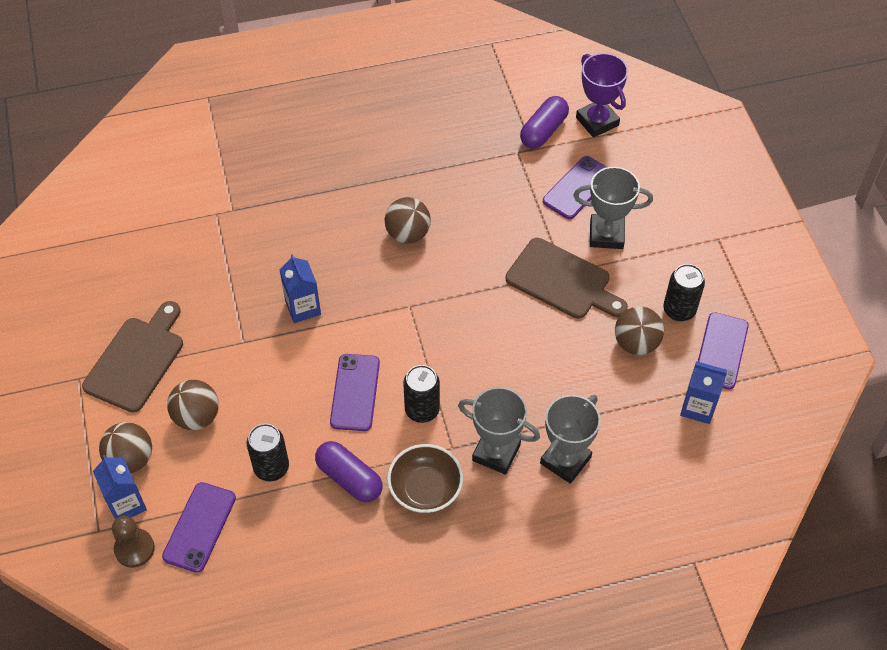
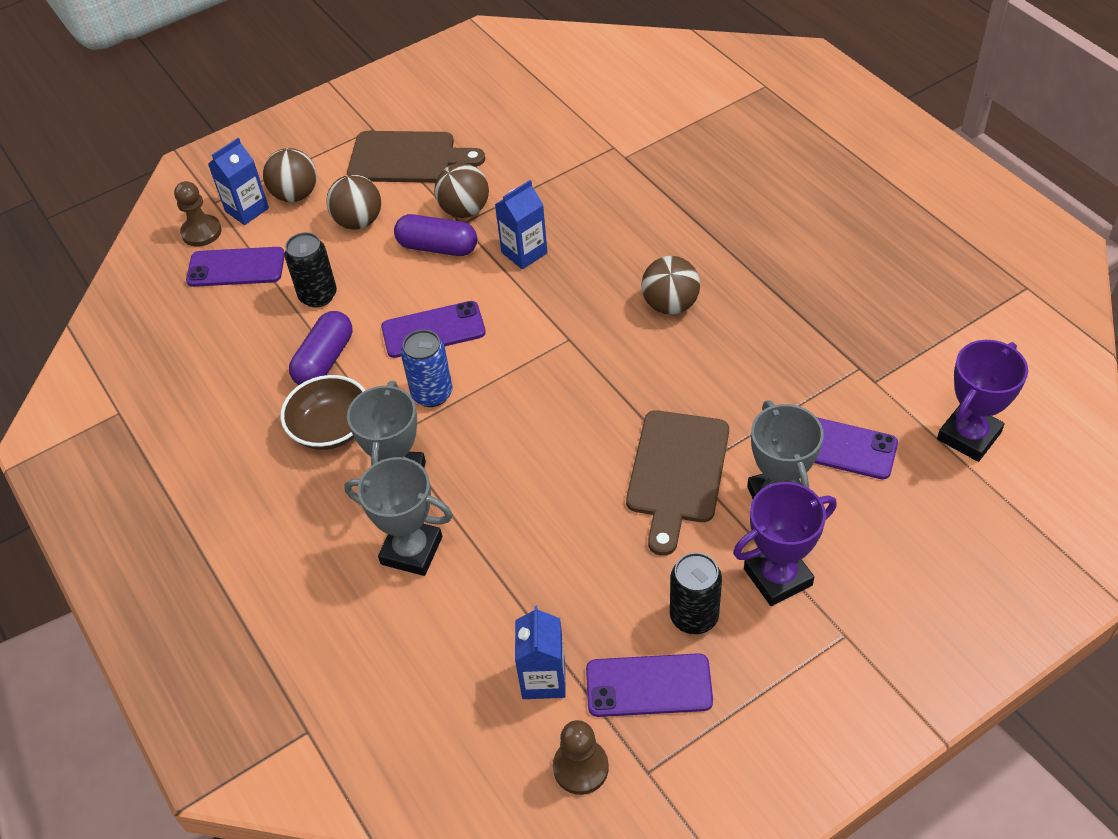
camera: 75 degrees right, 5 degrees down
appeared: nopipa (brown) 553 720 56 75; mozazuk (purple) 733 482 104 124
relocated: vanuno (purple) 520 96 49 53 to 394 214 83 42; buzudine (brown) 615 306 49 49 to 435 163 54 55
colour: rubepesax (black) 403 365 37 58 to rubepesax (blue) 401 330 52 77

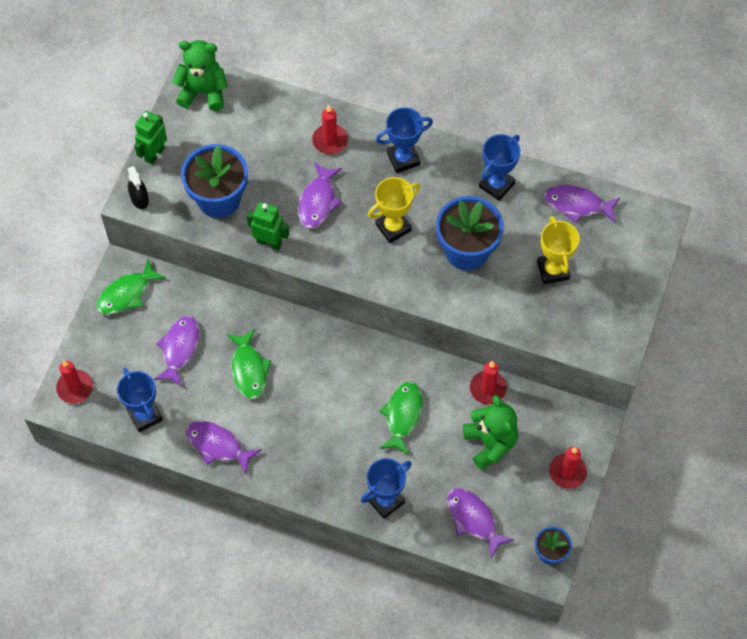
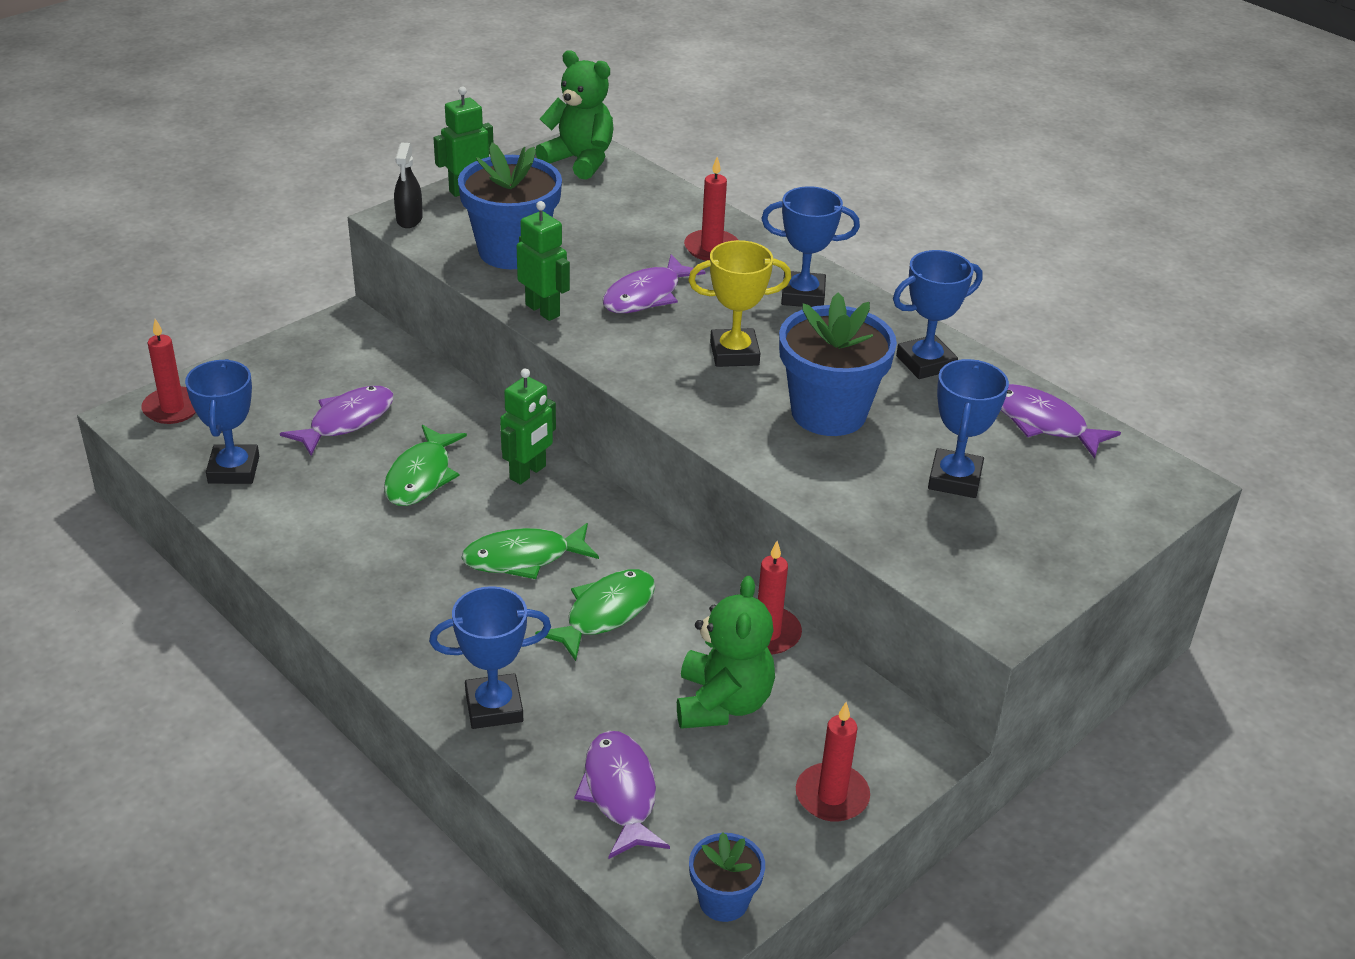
camera: 25 degrees right, 25 degrees down
missing: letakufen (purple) 185 421 76 53
appeared: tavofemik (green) 500 368 56 117
relocated: letakufen (green) 96 258 70 57 to 462 523 137 56
colour: mozazuk (yellow) 537 216 43 68 to mozazuk (blue) 928 359 81 139

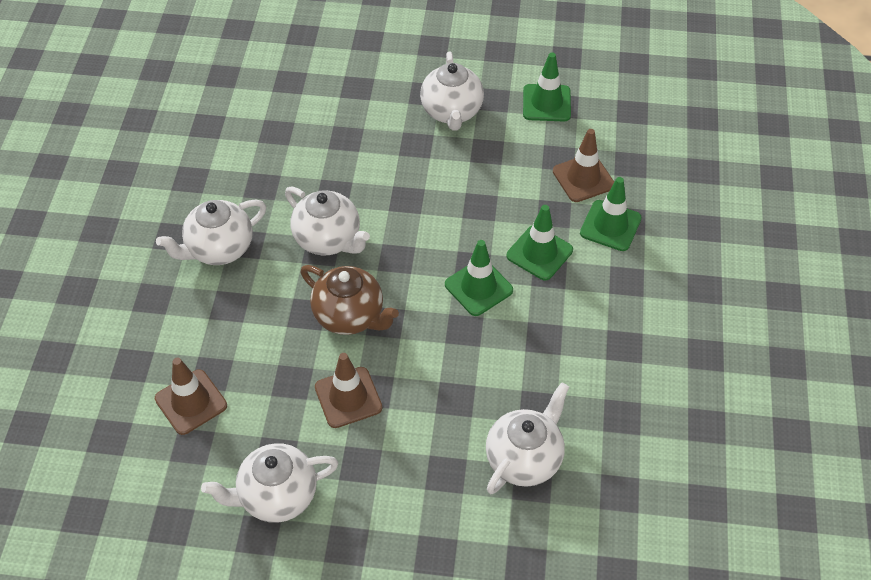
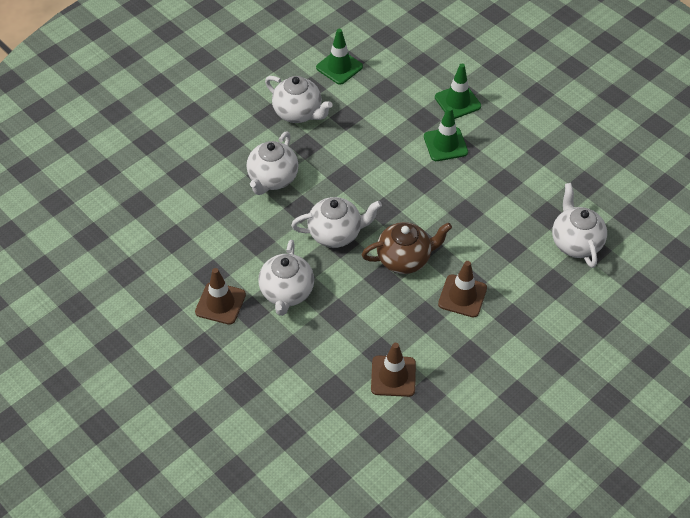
camera: 50 degrees left, 0 degrees up
missing: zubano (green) 445 240 68 76
relocated: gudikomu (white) 201 443 137 80 to 247 131 52 64; zubano (brown) 553 129 61 73 to 195 268 51 57

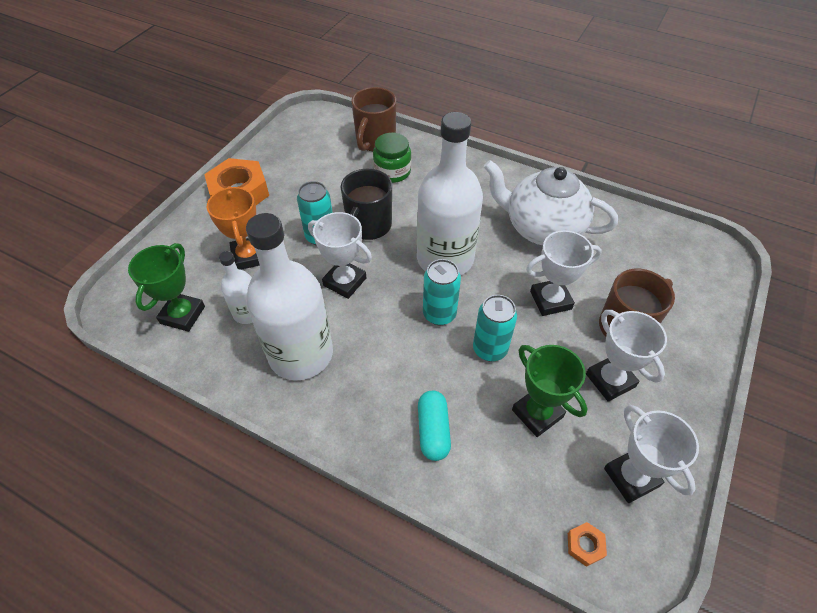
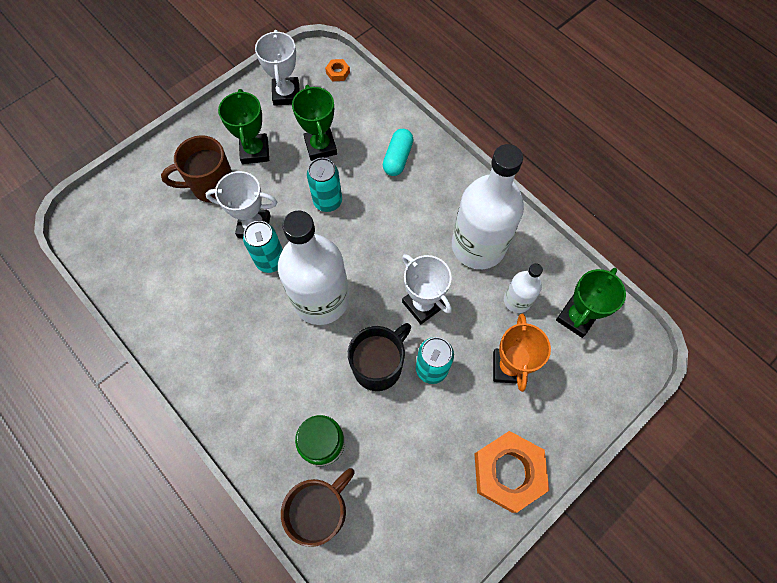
camera: 160 degrees left, 15 degrees up
missing: gudikomu (white) 484 160 134 85
relocated: rubepesax (turquoise) 423 259 38 66 to 243 221 40 52
colour: mozazuk (white) 586 309 81 93 to mozazuk (green) 218 89 51 75

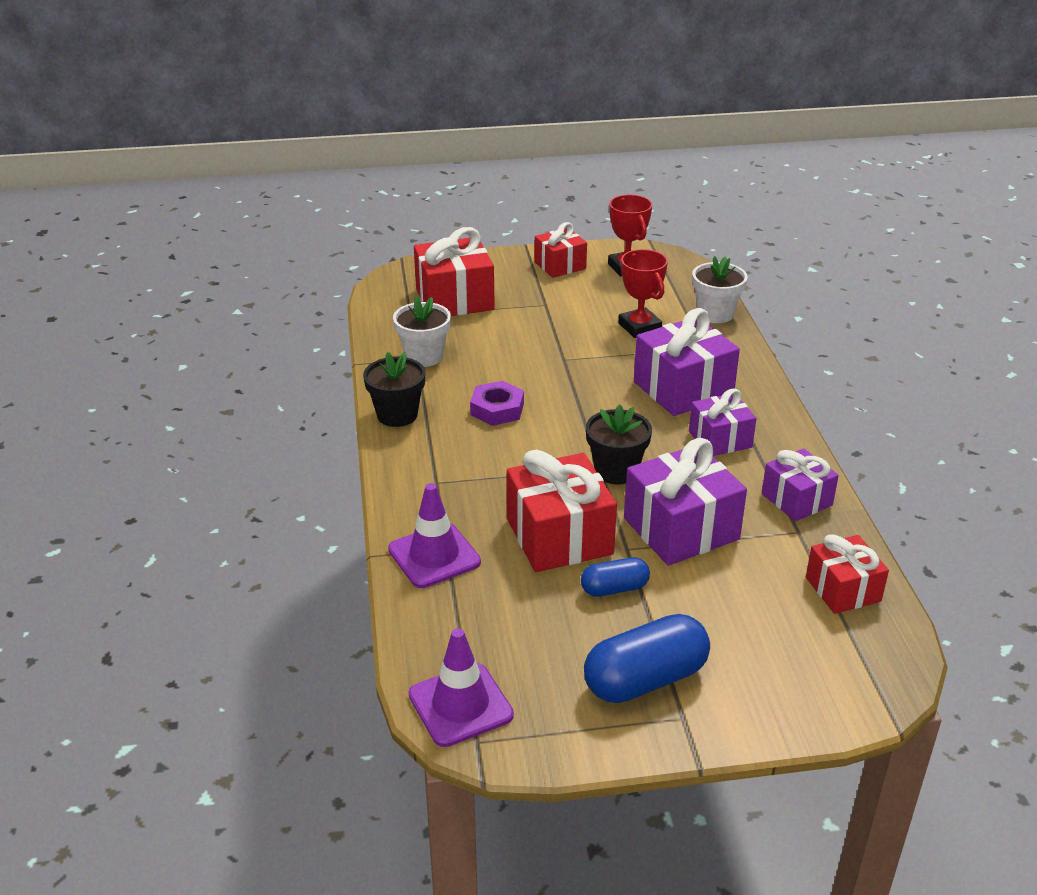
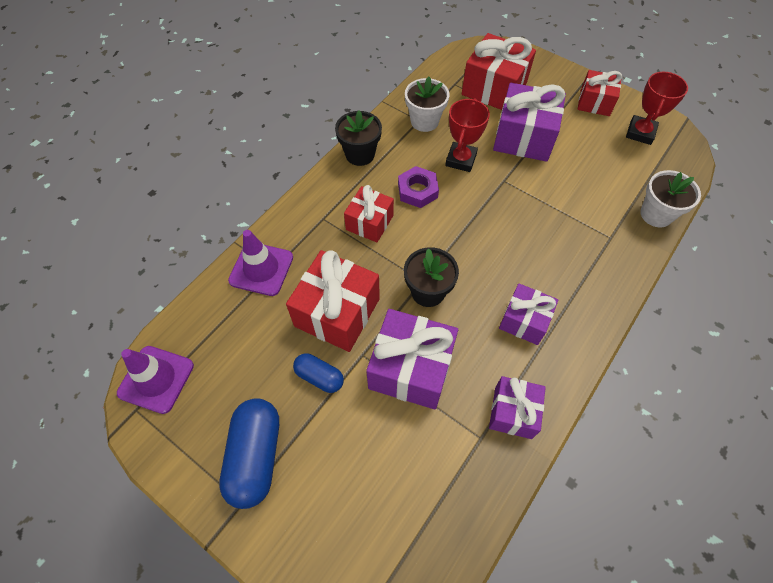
camera: 45 degrees right, 25 degrees up
relocated: mozazuk (red) 619 249 49 89 to 445 98 45 74; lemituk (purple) 634 308 106 108 to 493 83 73 79; lemituk (red) 806 534 83 80 to 344 185 50 57
spun: vanuno (blue) 584 614 126 89 = 219 398 60 111 75 degrees clockwise

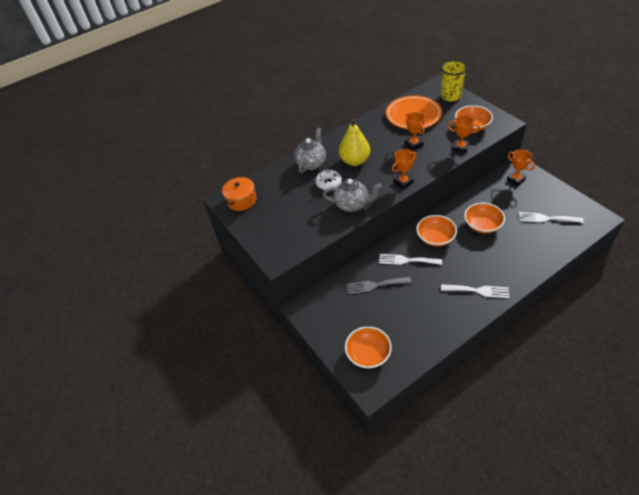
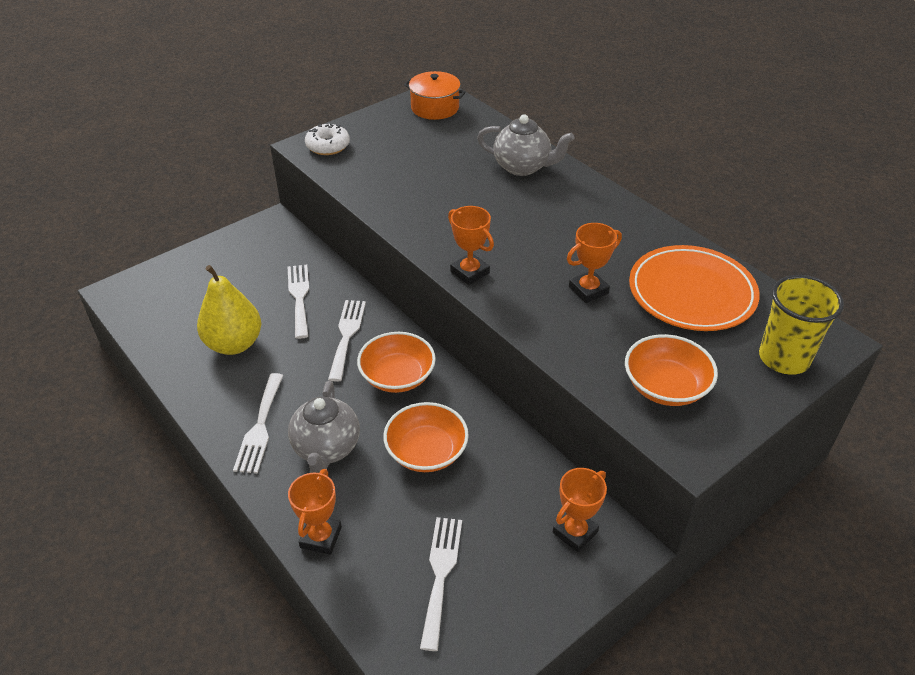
camera: 80 degrees right, 5 degrees down
missing: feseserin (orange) 345 326 47 42
relocated: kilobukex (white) 315 170 27 20 to 305 124 45 31; gudikomu (grey) 323 179 59 33 to 288 381 72 92; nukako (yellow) 339 119 31 47 to 197 265 64 90; mozazuk (orange) 448 115 32 38 to 288 469 54 86
colour: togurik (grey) 347 277 64 17 to togurik (white) 288 265 21 74

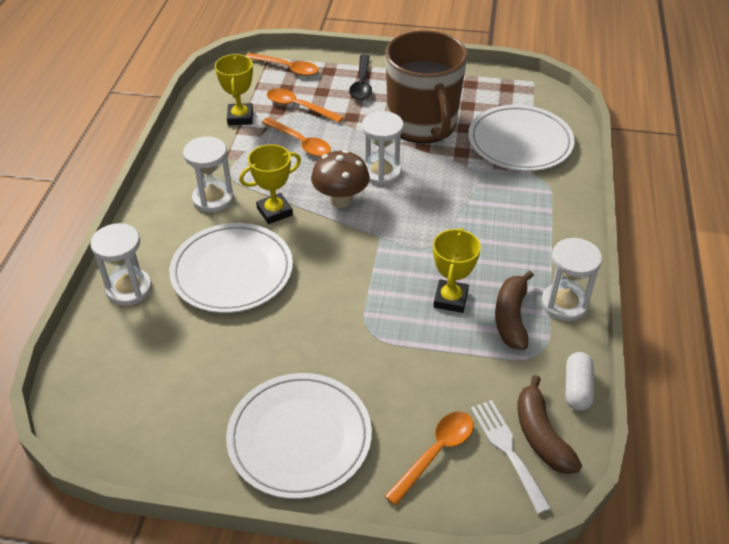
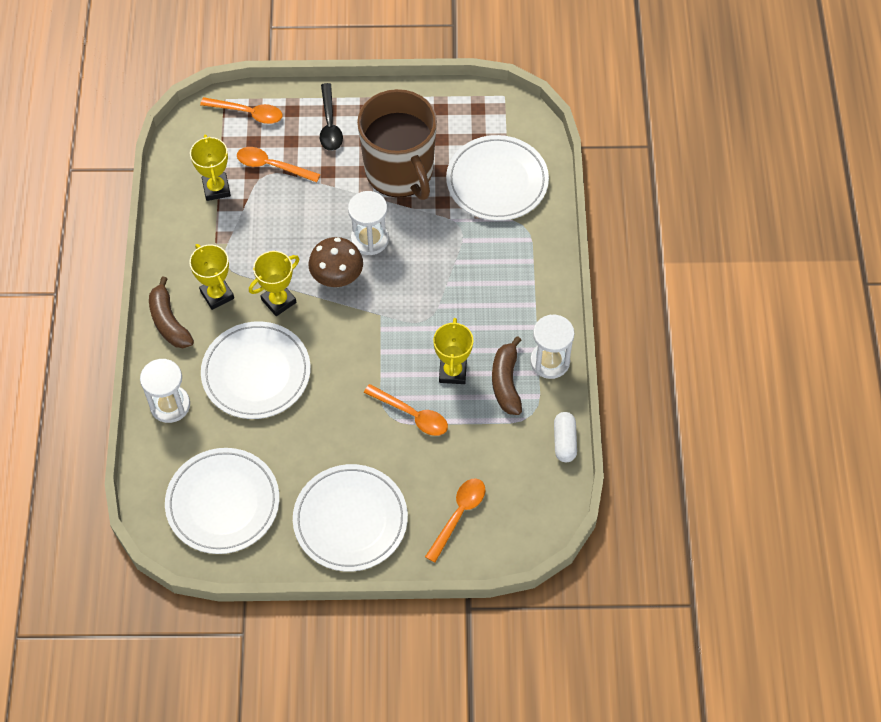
camera: 10 degrees left, 15 degrees up
missing: togurik (white) 471 400 81 114
appeared: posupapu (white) 165 448 114 106
relocated: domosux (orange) 262 117 69 40 to 364 384 84 52; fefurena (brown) 518 375 64 99 to 149 276 45 72
exchanged: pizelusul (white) 183 136 51 77 to mozazuk (yellow) 189 244 45 66

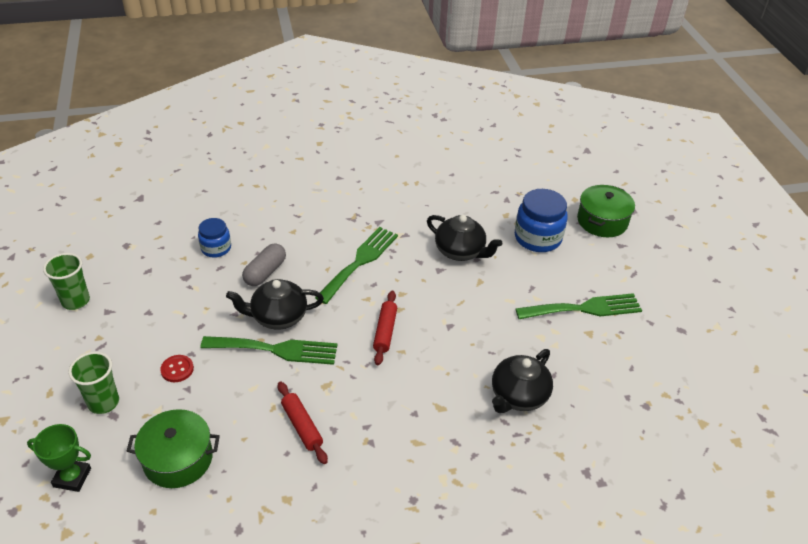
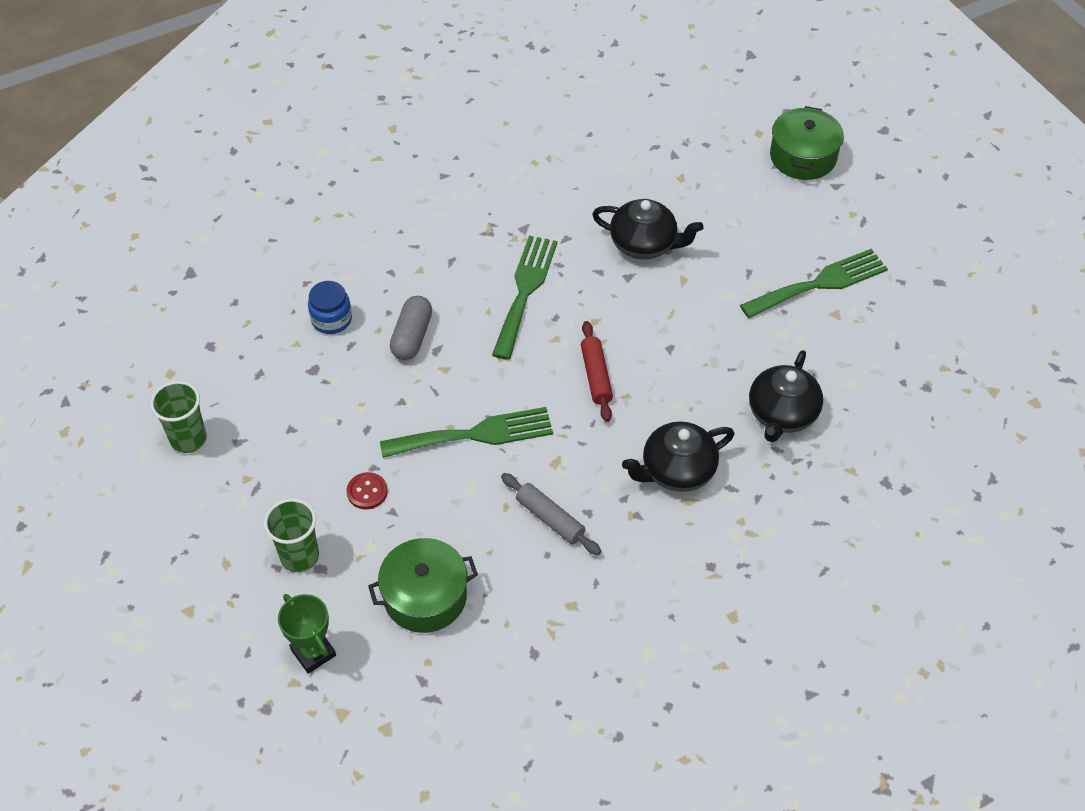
camera: 15 degrees left, 10 degrees up
missing: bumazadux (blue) 515 189 53 63
relocated: gudikomu (black) 226 279 98 50 to 622 421 113 71
colour: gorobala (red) 278 381 50 83 to gorobala (grey) 501 473 100 82
spun: mozazuk (green) 27 424 64 68 = 278 594 58 80 60 degrees clockwise

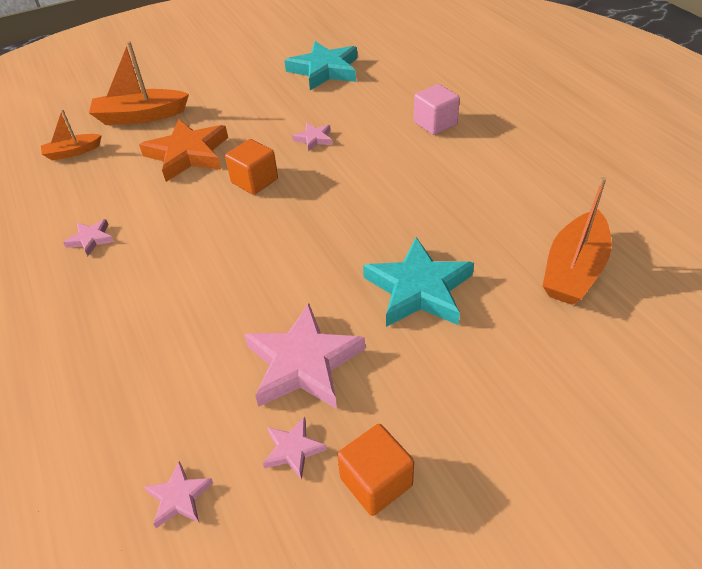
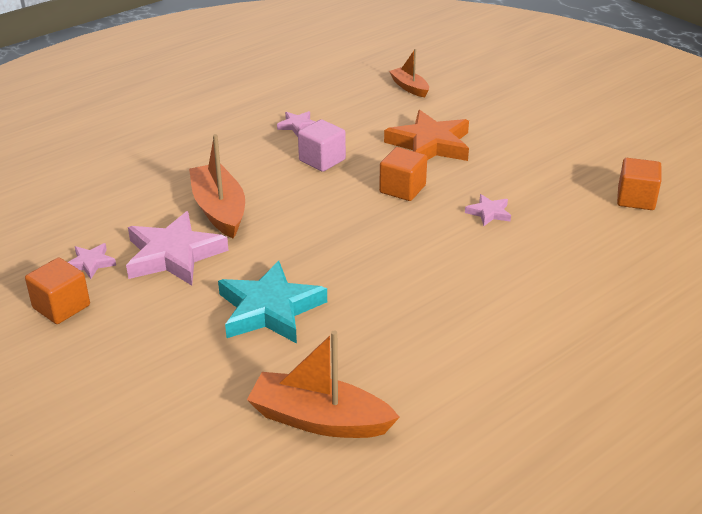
camera: 75 degrees right, 10 degrees down
missing: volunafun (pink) 144 461 69 67
relocated: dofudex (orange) 89 41 100 84 to 189 134 56 104; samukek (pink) 414 84 46 51 to 298 119 48 53
exchanged: volunafun (turquoise) 284 41 73 49 to samukek (orange) 617 158 44 52

